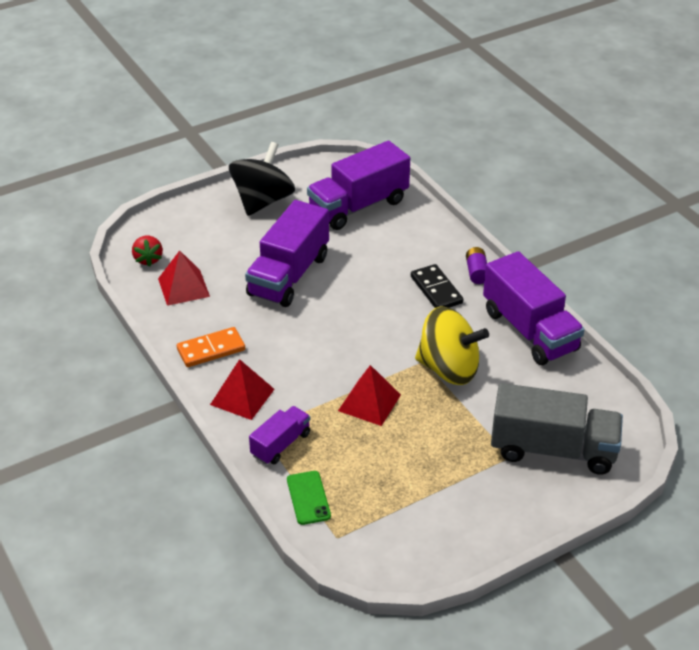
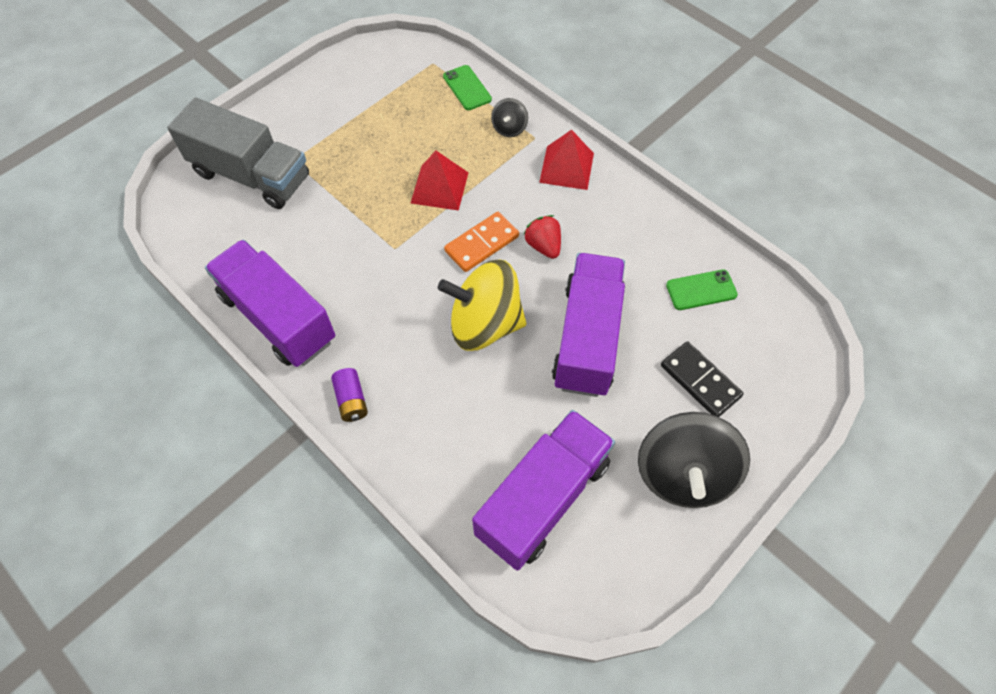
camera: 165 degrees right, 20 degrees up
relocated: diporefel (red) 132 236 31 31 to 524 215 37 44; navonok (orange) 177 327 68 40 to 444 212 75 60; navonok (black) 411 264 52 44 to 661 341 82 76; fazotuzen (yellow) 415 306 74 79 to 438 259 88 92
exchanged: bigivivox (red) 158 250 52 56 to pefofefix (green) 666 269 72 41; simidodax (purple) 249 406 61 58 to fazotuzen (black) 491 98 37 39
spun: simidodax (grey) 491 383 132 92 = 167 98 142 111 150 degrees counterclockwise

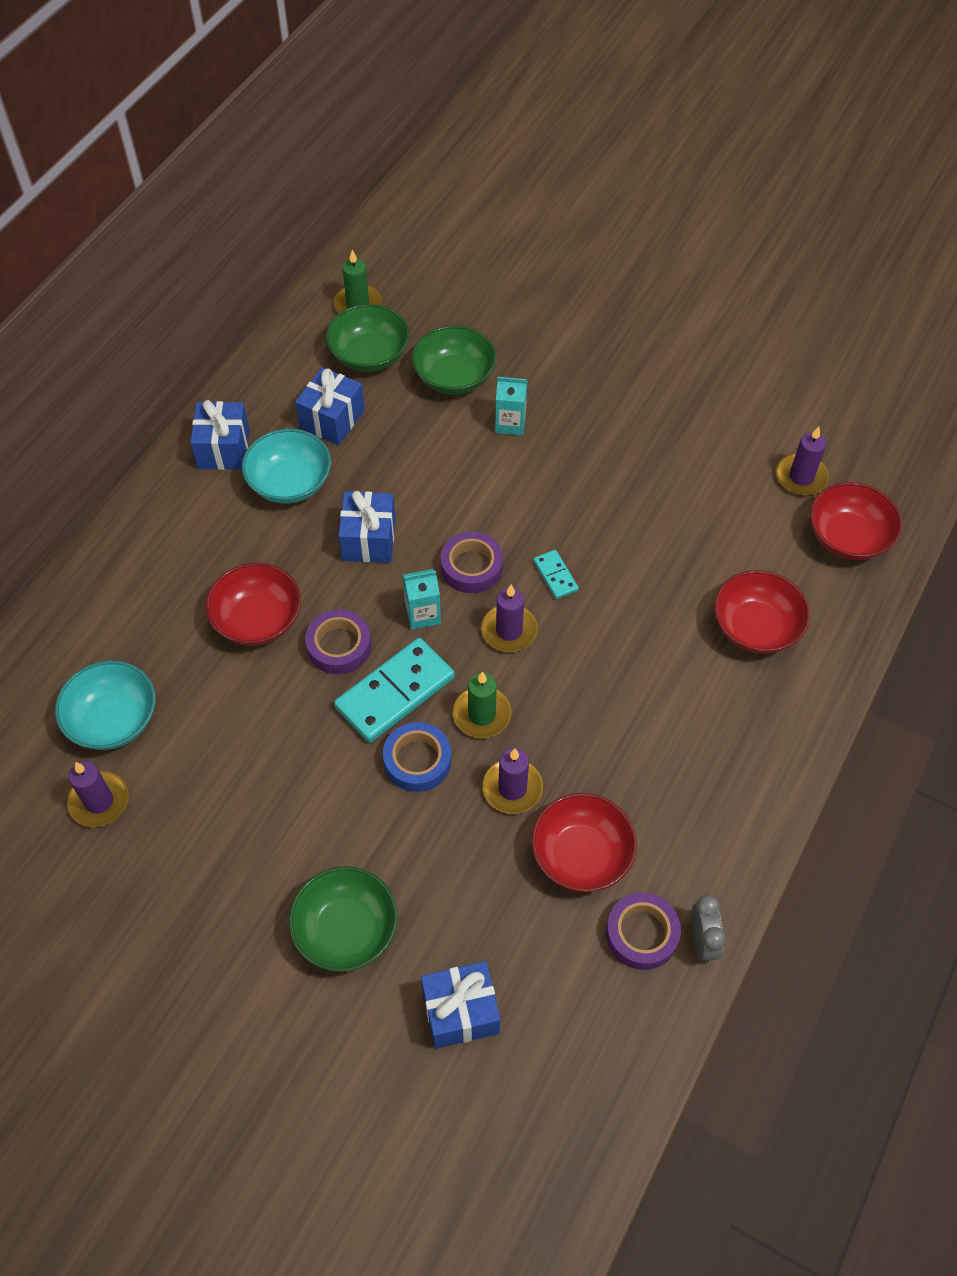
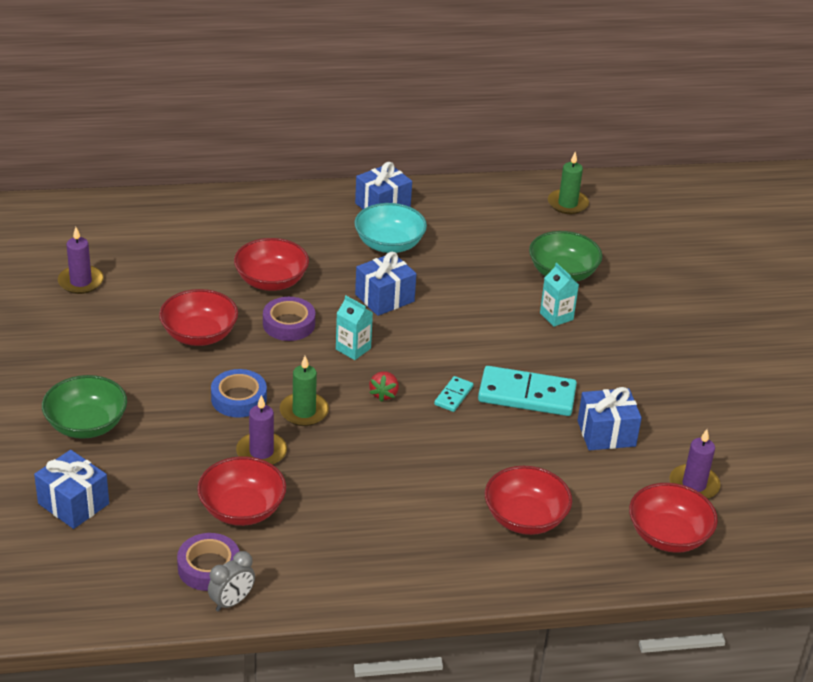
camera: 50 degrees right, 20 degrees down
missing: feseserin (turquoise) 55 661 101 89; feseserin (green) 326 304 84 68; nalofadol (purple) 440 532 63 61
appeared: feseserin (red) 159 289 79 57
relocated: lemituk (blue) 295 367 70 78 to 578 387 64 63; navonok (turquoise) 334 638 121 105 to 478 366 99 50
exchanged: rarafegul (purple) 481 585 57 67 to diporefel (red) 369 371 30 31

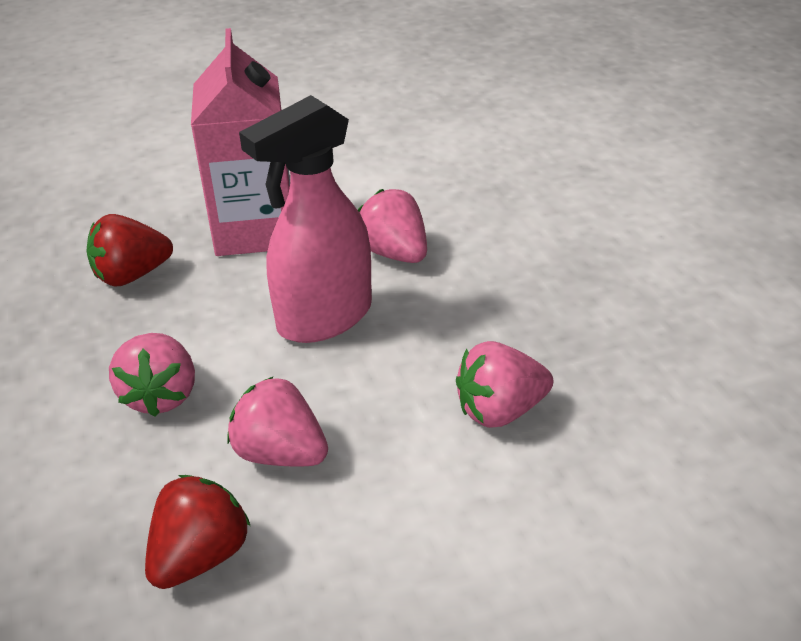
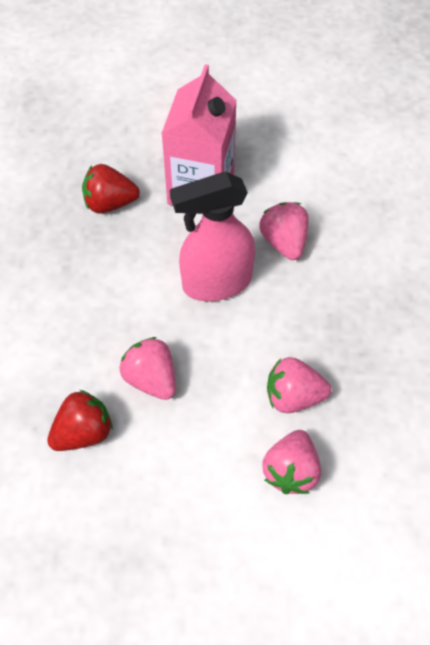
camera: 20 degrees right, 20 degrees up
relocated: diporefel (pink) 109 333 86 84 to 262 430 59 64

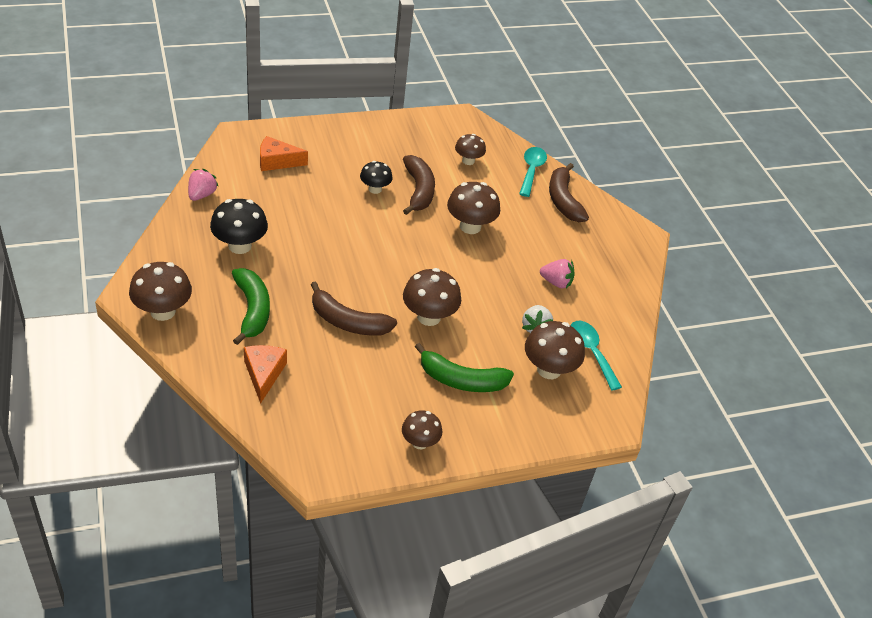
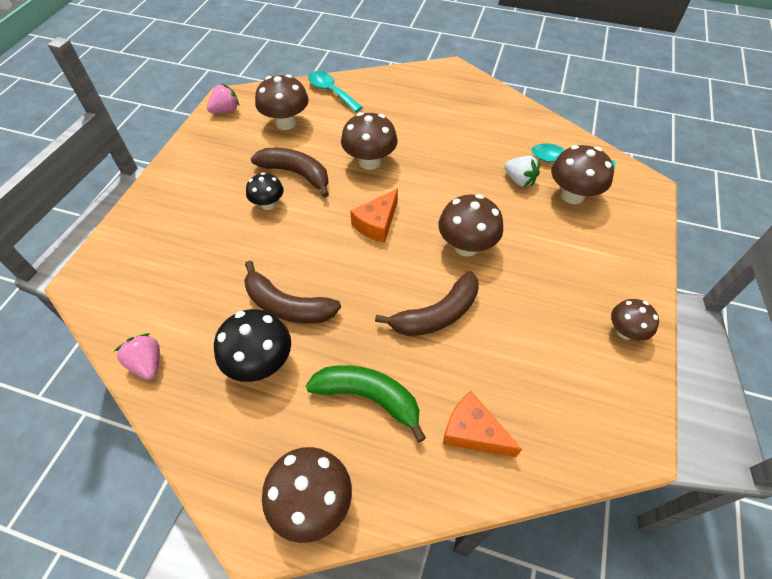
camera: 50 degrees left, 10 degrees up
missing: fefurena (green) 415 343 99 49
relocated: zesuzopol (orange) 260 136 48 35 to 350 188 48 55; diporefel (pink) 540 259 34 29 to 207 84 32 29; fefurena (brown) 549 163 40 59 to 244 261 97 63
size: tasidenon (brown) 455 134 31 31 = 255 74 54 56 x1.60

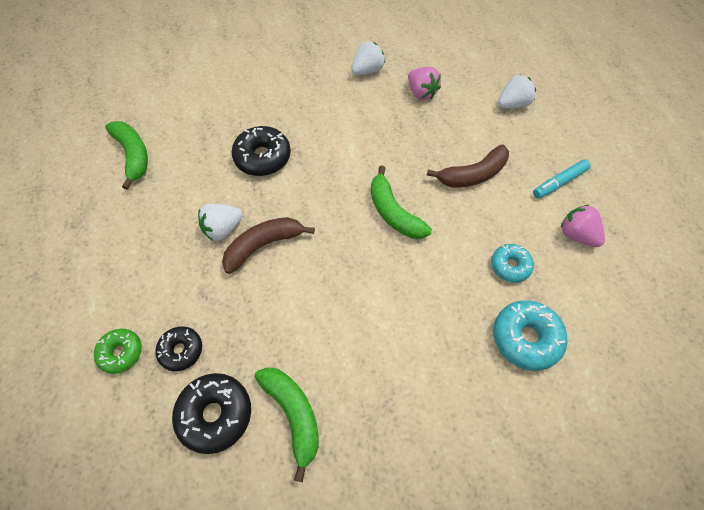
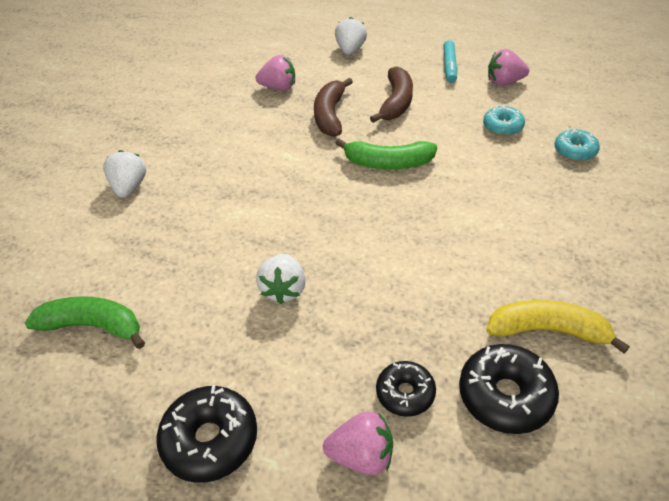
camera: 50 degrees left, 15 degrees down
relocated: fefurena (brown) 222 217 93 57 to 314 78 39 59; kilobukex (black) 231 126 60 50 to 156 385 101 98; diporefel (white) 351 41 34 34 to 103 150 43 48
exchanged: kilobukex (green) 94 329 48 45 to diporefel (pink) 323 411 70 64
colour: fefurena (green) 254 367 65 115 to fefurena (yellow) 486 300 144 53
size: kilobukex (turquoise) 493 300 74 71 = 554 129 46 32 x0.63

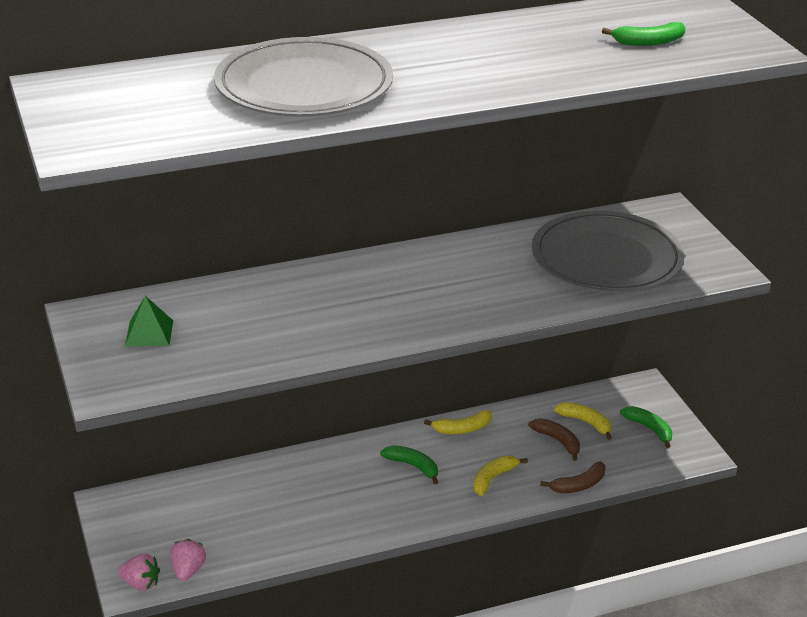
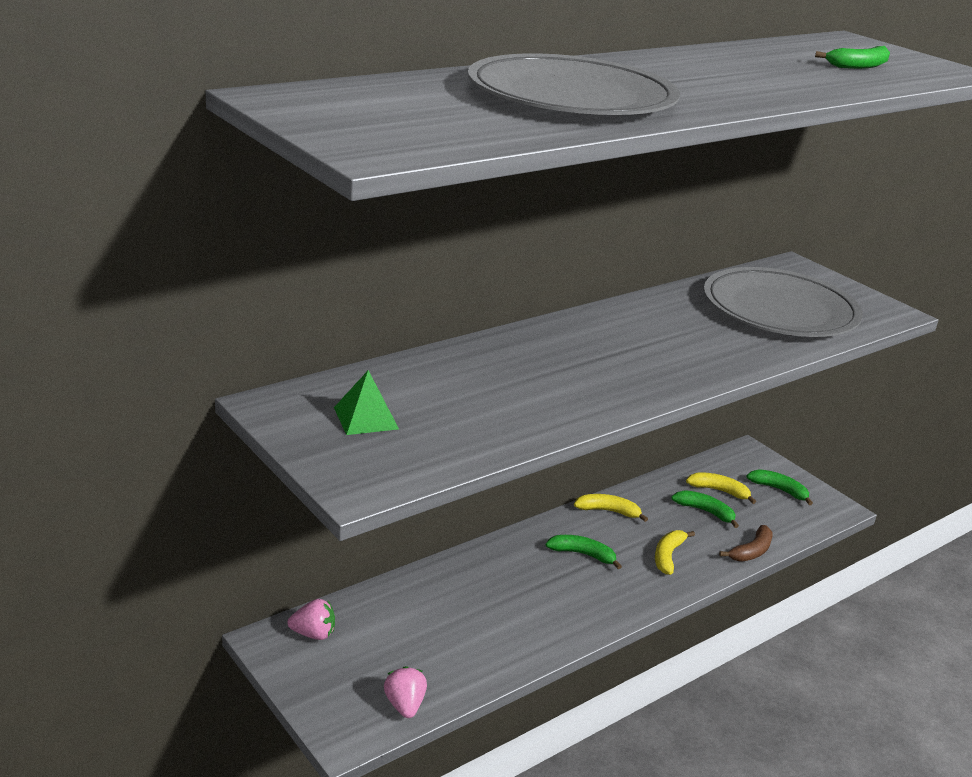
camera: 20 degrees left, 5 degrees down
relocated: diporefel (pink) 118 554 42 37 to 288 599 47 41
colour: fefurena (brown) 528 418 52 43 to fefurena (green) 671 490 68 38
spun: fefurena (yellow) 424 410 68 24 = 574 494 74 28 135 degrees counterclockwise

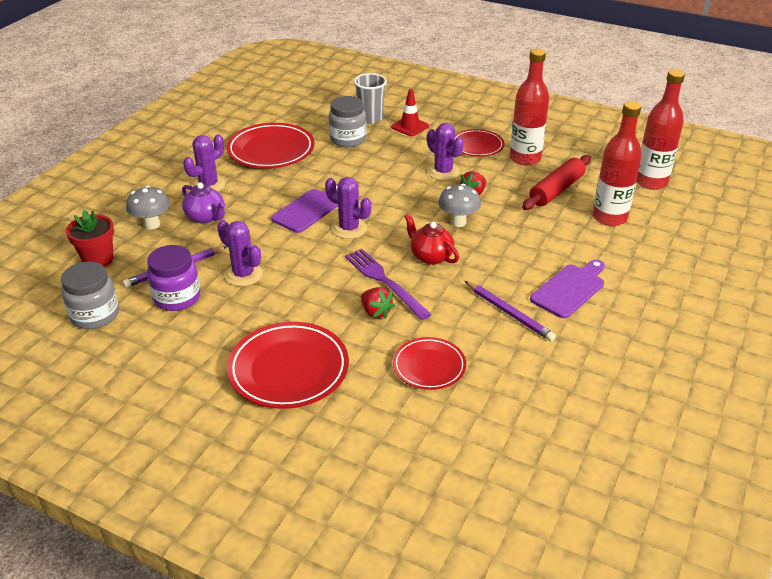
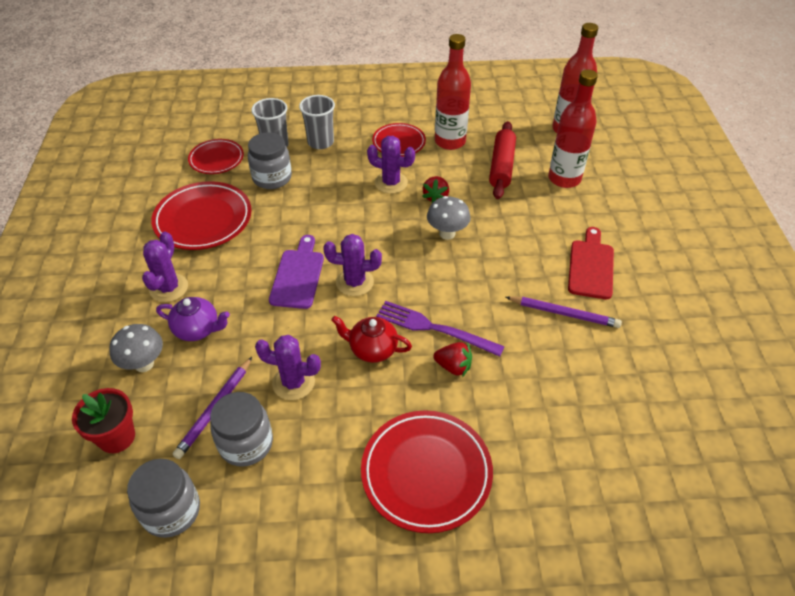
camera: 30 degrees left, 10 degrees up
relocated: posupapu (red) 393 337 73 53 to 188 139 56 35; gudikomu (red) 404 213 55 52 to 331 316 81 47
exchanged: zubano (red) 391 89 38 47 to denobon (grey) 299 95 36 54
colour: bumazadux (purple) 147 245 54 66 to bumazadux (grey) 210 392 63 75; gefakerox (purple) 530 260 75 59 to gefakerox (red) 568 227 46 72

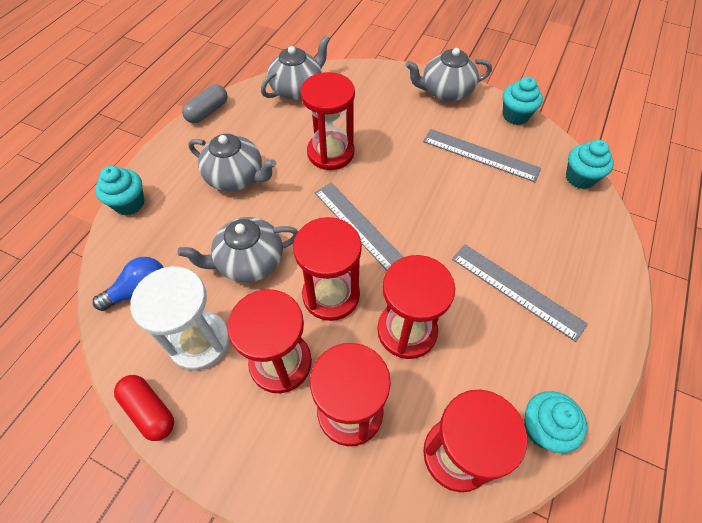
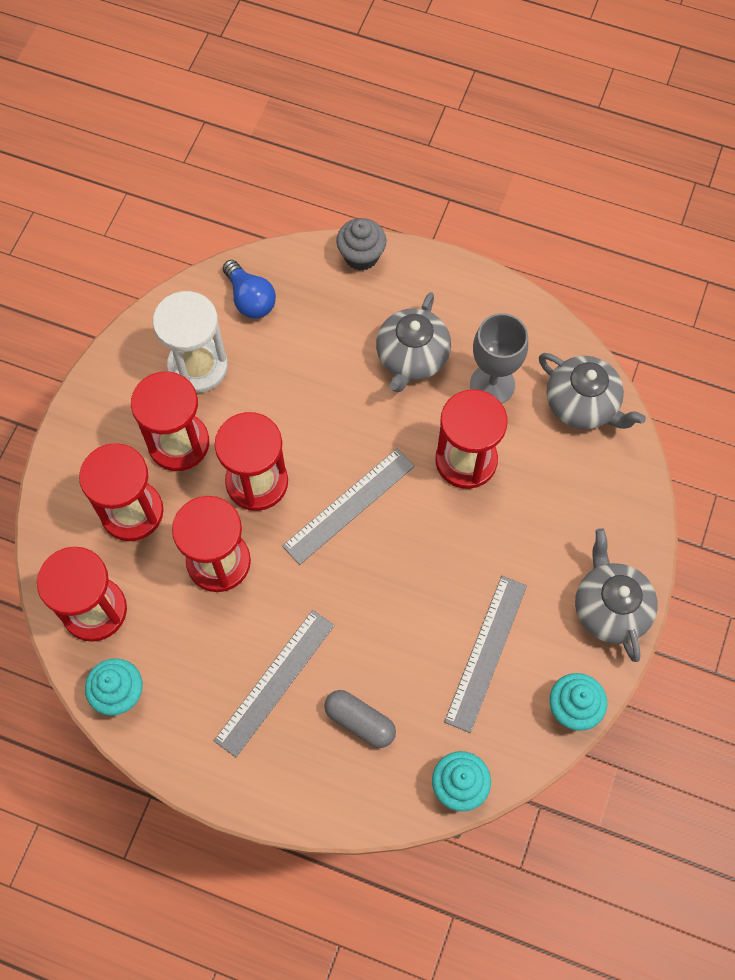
camera: 85 degrees right, 10 degrees up
missing: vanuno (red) 114 375 60 66; gudikomu (grey) 177 217 121 66
appeared: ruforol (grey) 470 313 58 90
relocated: vanuno (grey) 182 84 45 39 to 324 690 72 58
colour: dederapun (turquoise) 95 166 50 49 to dederapun (grey) 336 218 50 53

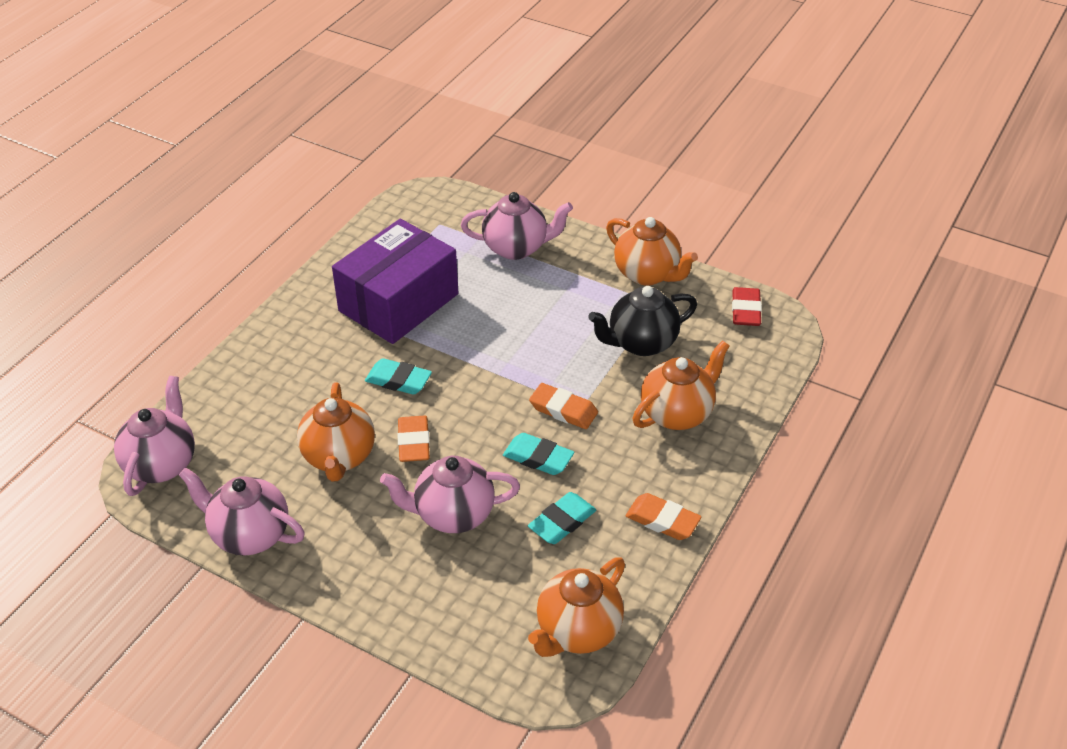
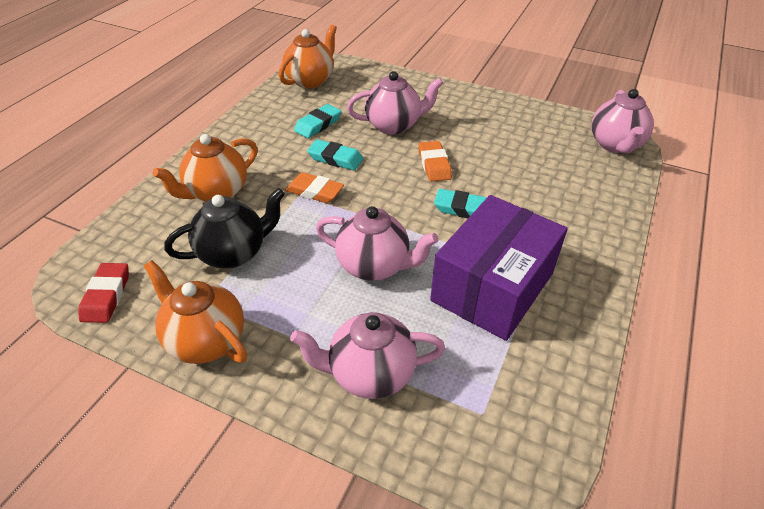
camera: 175 degrees right, 0 degrees up
missing: gudikomu (orange) 297 382 78 99; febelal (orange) 626 493 75 47
relocated: gudikomu (pink) 179 467 126 88 to 316 206 123 75

